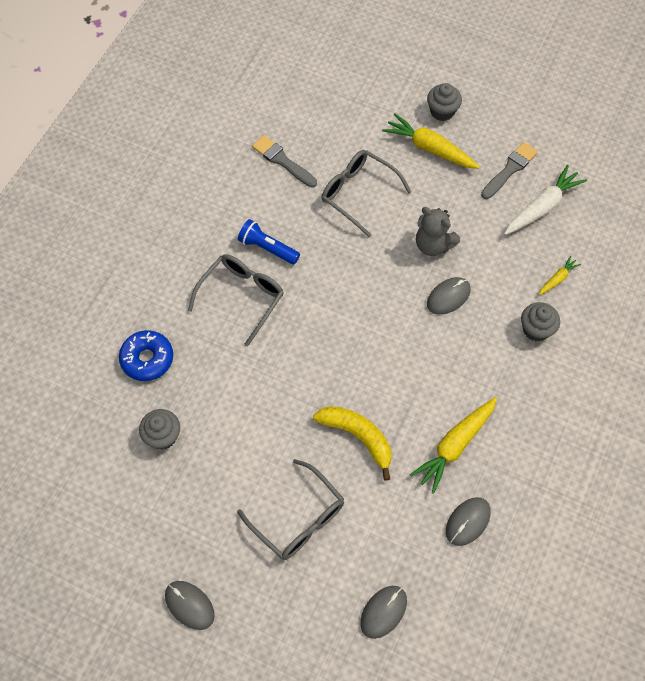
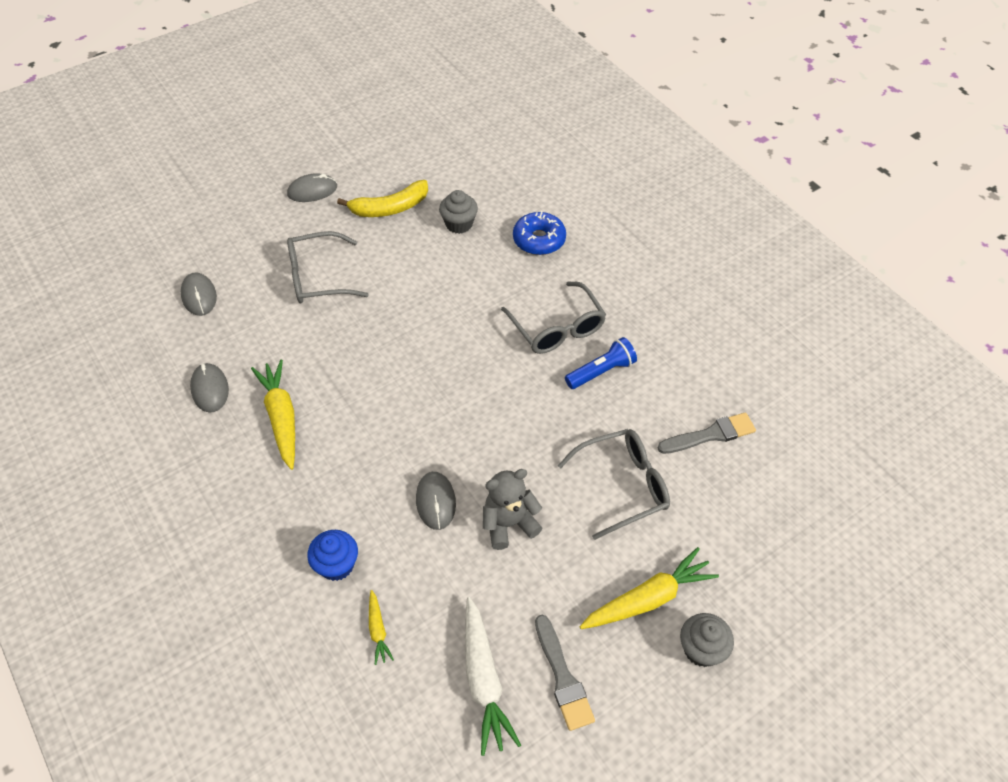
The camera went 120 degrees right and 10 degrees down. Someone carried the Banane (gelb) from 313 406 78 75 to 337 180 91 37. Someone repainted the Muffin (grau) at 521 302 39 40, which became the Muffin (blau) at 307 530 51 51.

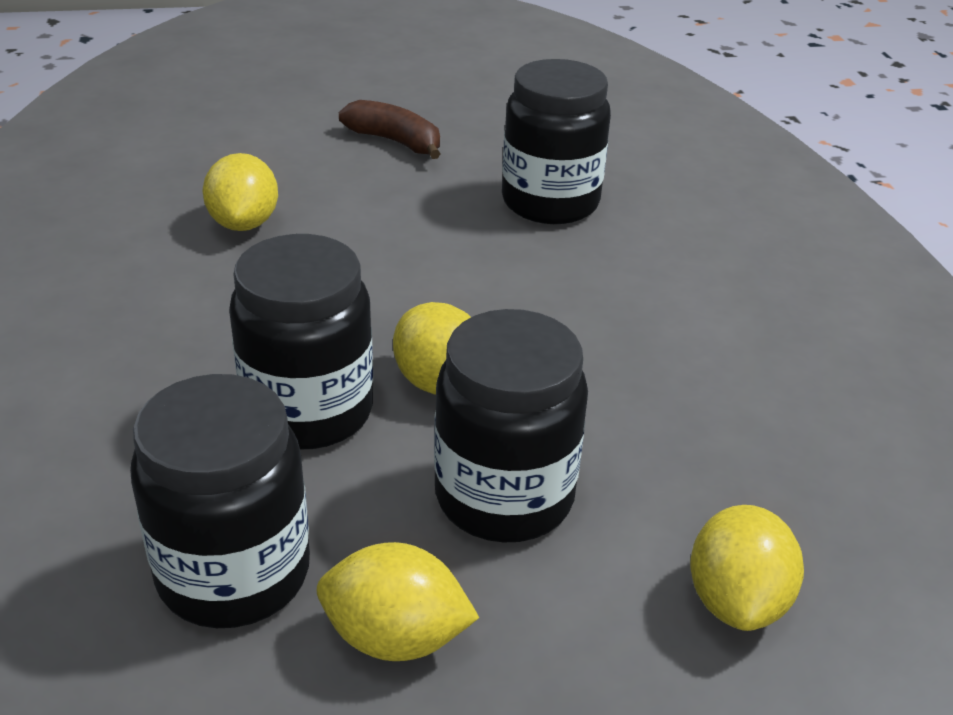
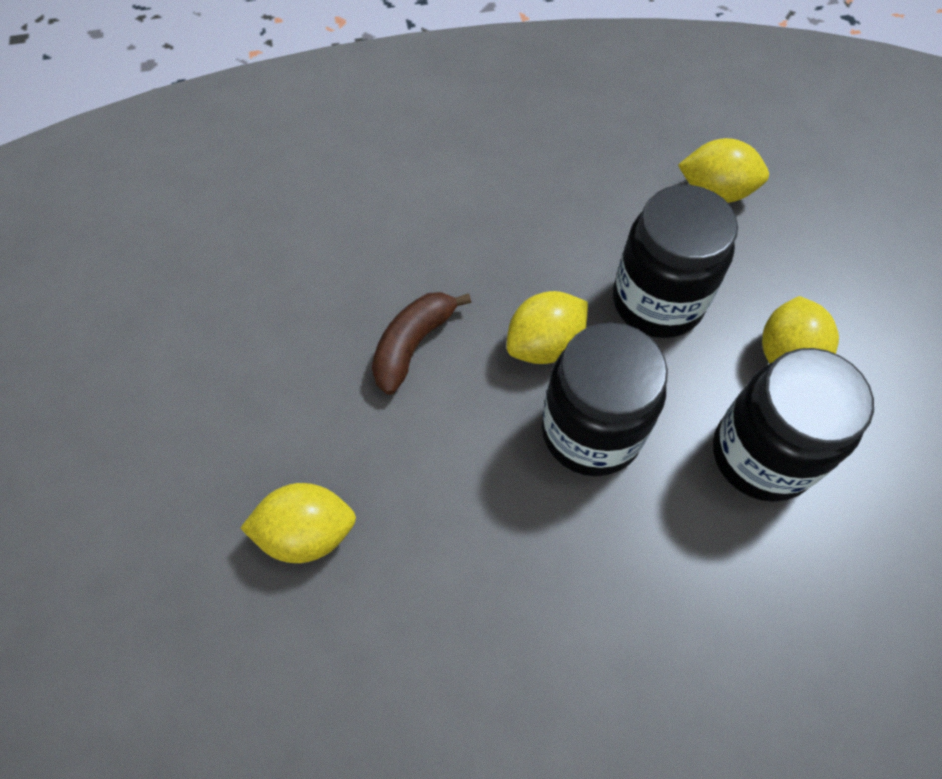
The camera went 90 degrees left and 25 degrees up. Someone took away the Einmachglas (schwarz) at 502 59 109 165. Someone carried the Banane (braun) from 339 100 101 59 to 372 292 99 103.

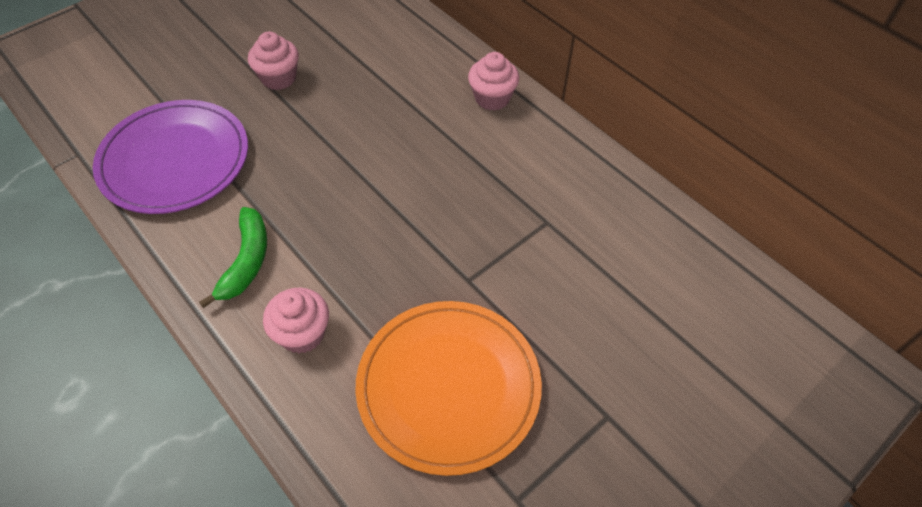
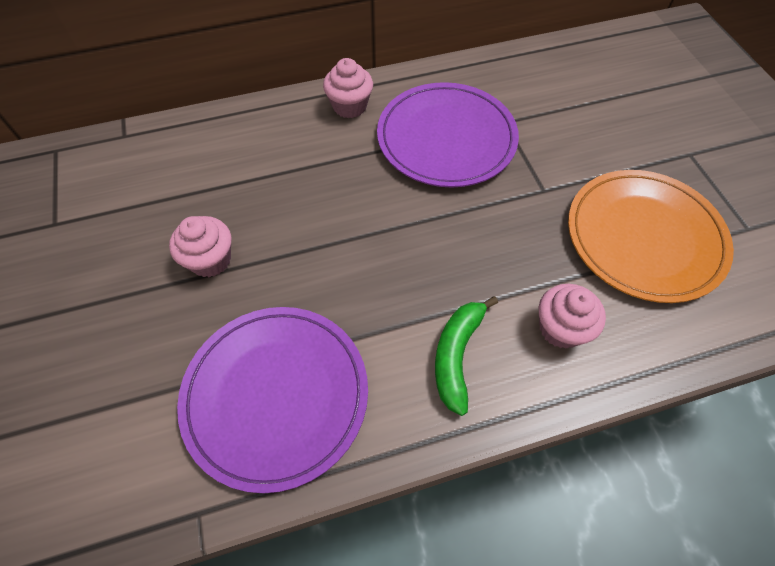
The camera went 65 degrees left and 5 degrees up. Someone put down the Teller (lila) at 377 82 142 106. Someone rotated the Banane (grün) at 199 207 68 101 by 105 degrees counterclockwise.

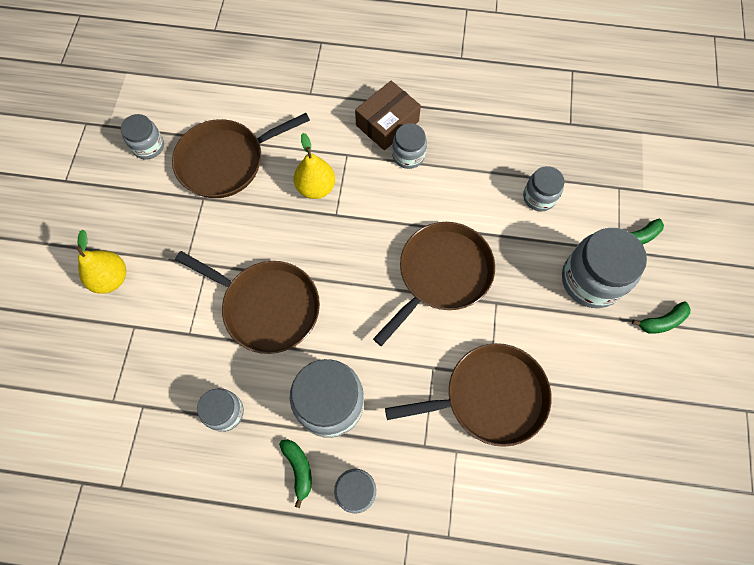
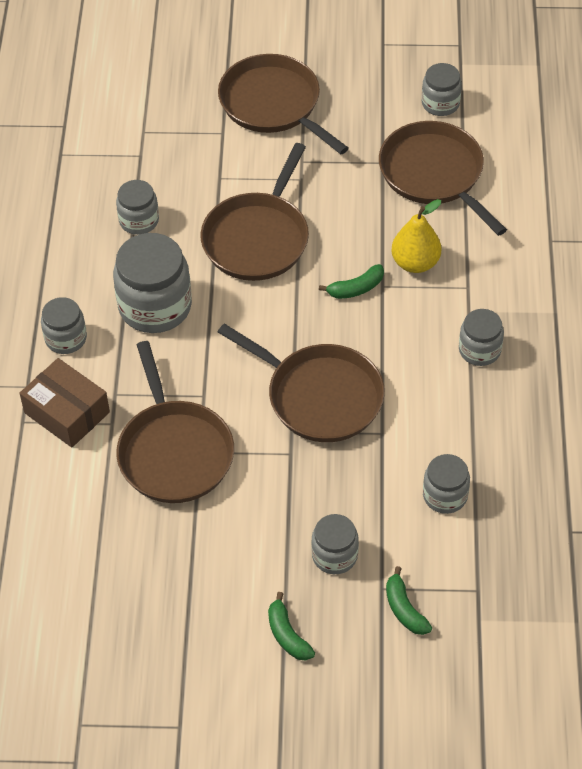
The camera went 85 degrees right and 15 degrees down. Someone carried the Banane (grün) from 279 439 33 69 to 319 264 65 35. Someone carried the Schachtel (braun) from 355 81 66 69 to 19 358 91 90. Someone swapped the Birne (gelb) at 76 230 50 64 for the Pfanne (braun) at 218 54 131 100. Someone scaled the Einmachglas (grau) at 562 228 85 80 by 0.57.

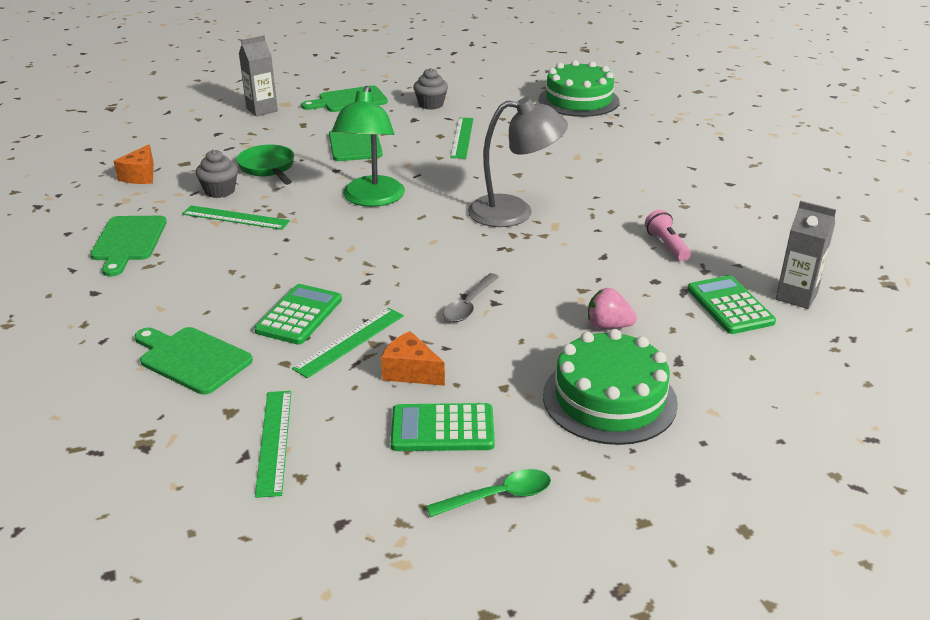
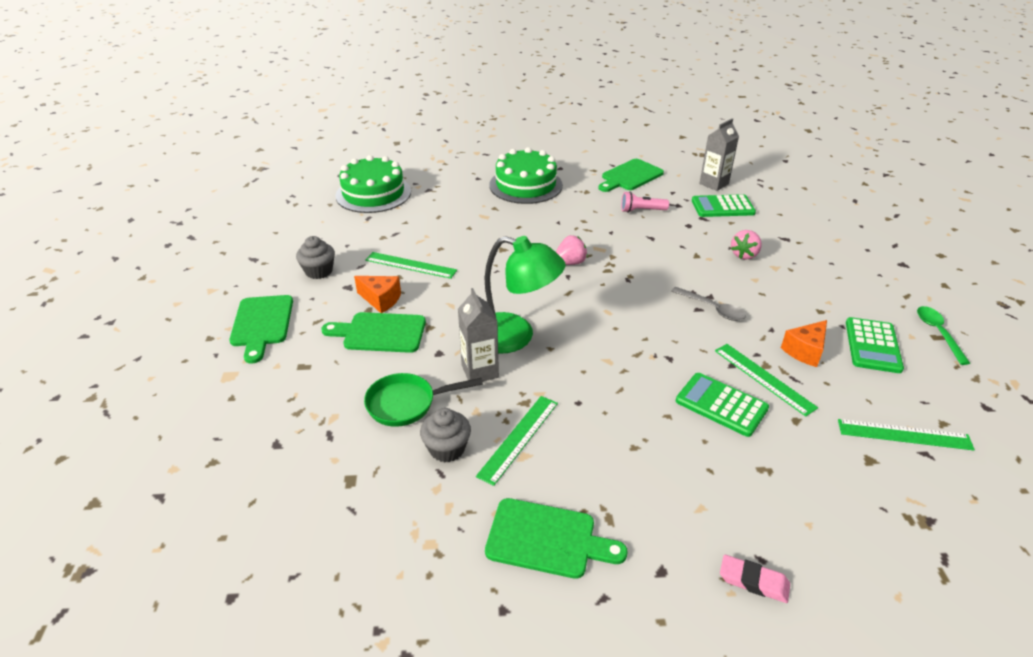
The camera went 75 degrees left and 5 degrees up. Someone put down the Radiergummi (rosa) at 720 555 70 48. Someone carried the Käse (orange) from 114 144 40 40 to 354 276 47 37. Someone carried the Schneidebrett (grün) from 135 327 118 68 to 598 159 66 33. Someone carried the Getränkekarton (grau) from 239 36 39 80 to 458 288 41 94. Someone carried the Kuchen (grün) from 543 329 135 116 to 489 147 74 57. Someone swapped the Lampe (grau) at 468 97 100 130 for the Erdbeere (rosa) at 556 235 32 30.

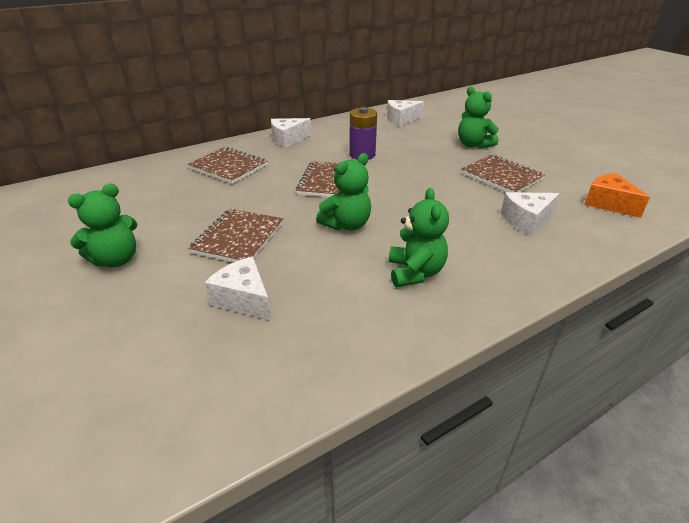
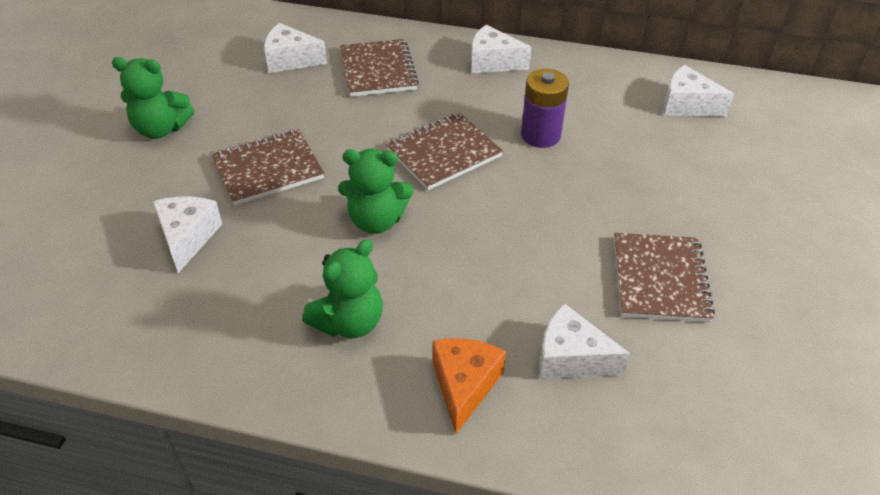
The camera went 45 degrees right and 10 degrees up. Someone took away the Teddybär (grün) at 458 86 41 62. Someone put down the Käse (weiß) at 264 23 63 50. Someone carried the Käse (orange) from 584 173 66 45 to 433 338 73 96.

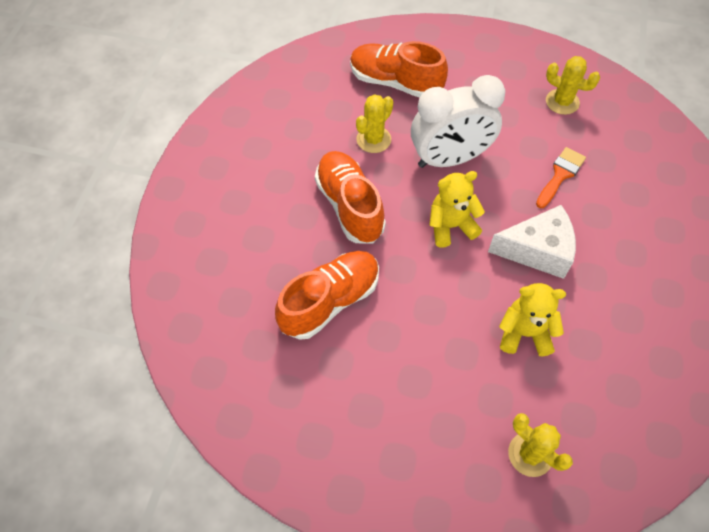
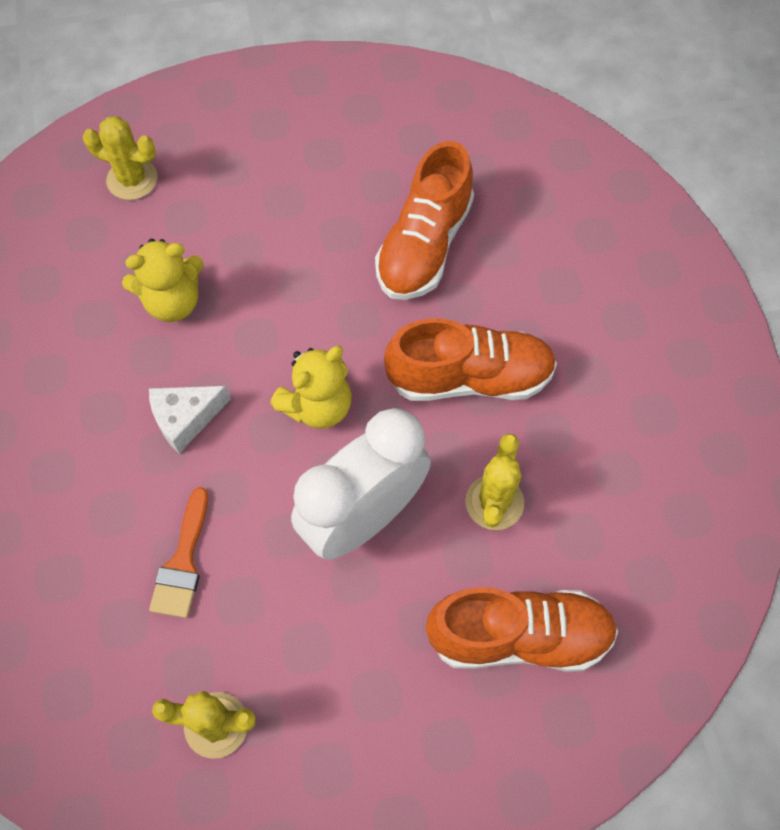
The camera went 155 degrees right and 5 degrees up. Someone rotated the Schuh (orange) at 315 151 71 93 by 45 degrees counterclockwise. Someone scaled the Käse (weiß) at 488 205 88 74 by 0.66.

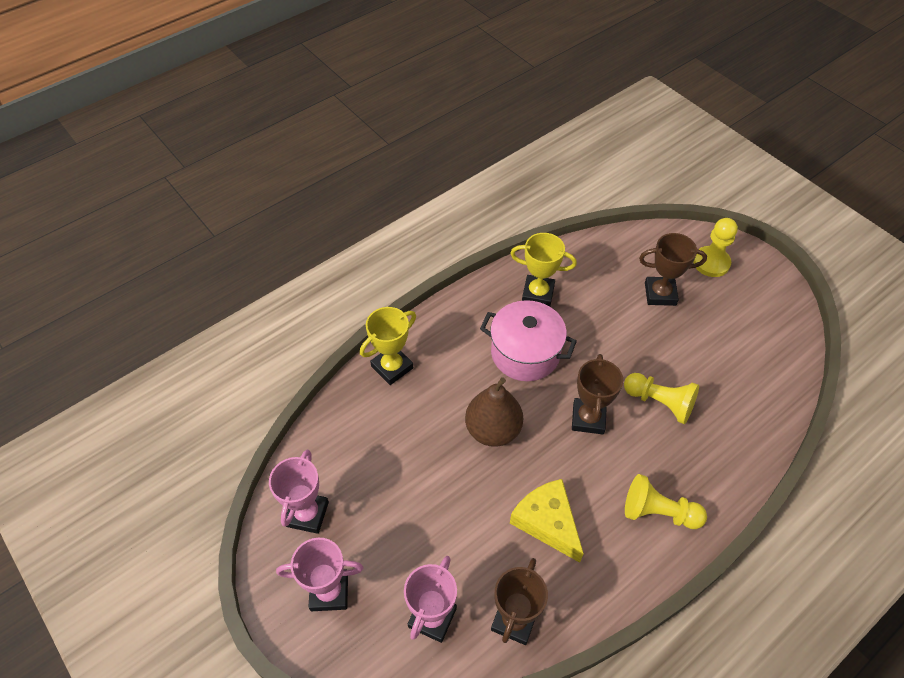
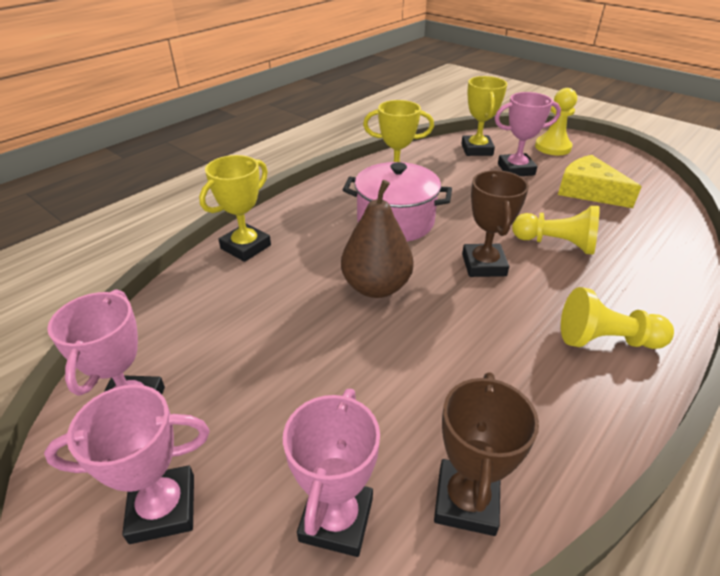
The camera went 10 degrees left and 15 degrees down. Someone put down the Pokal (gelb) at 461 76 46 80. Someone carried the Käse (gelb) from 510 479 74 84 to 558 155 84 53. Someone repainted the Pokal (braun) at 639 233 68 73, which became the Pokal (rosa) at 495 92 66 84.

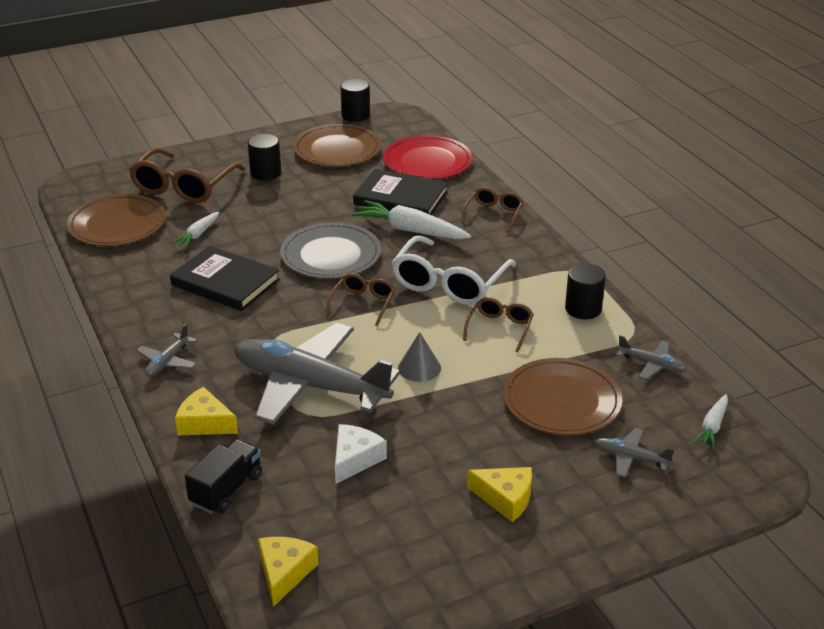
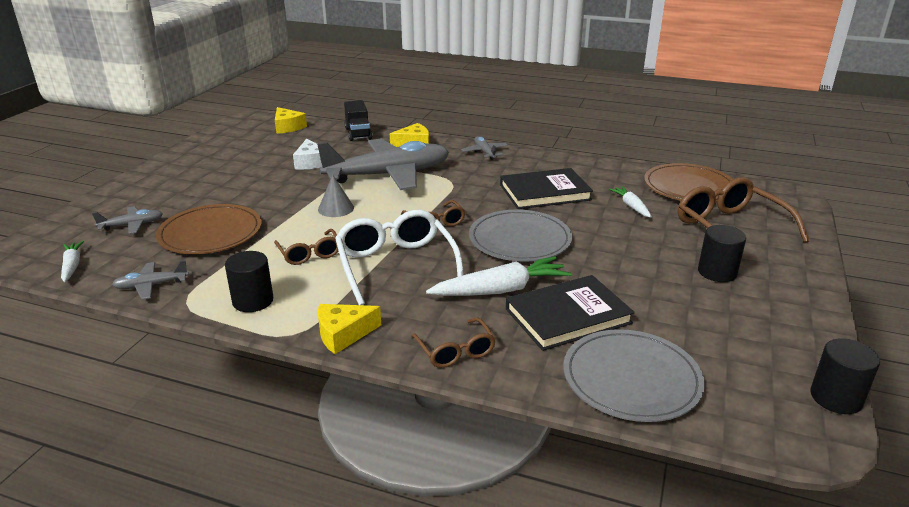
The camera went 135 degrees right and 5 degrees down. Someone took away the Teller (braun) at 293 124 88 43. Someone carried the Käse (gelb) from 467 467 65 55 to 318 304 63 50. Someone repainted the Teller (rot) at 383 135 89 44, which became the Teller (grau) at 563 329 142 93.

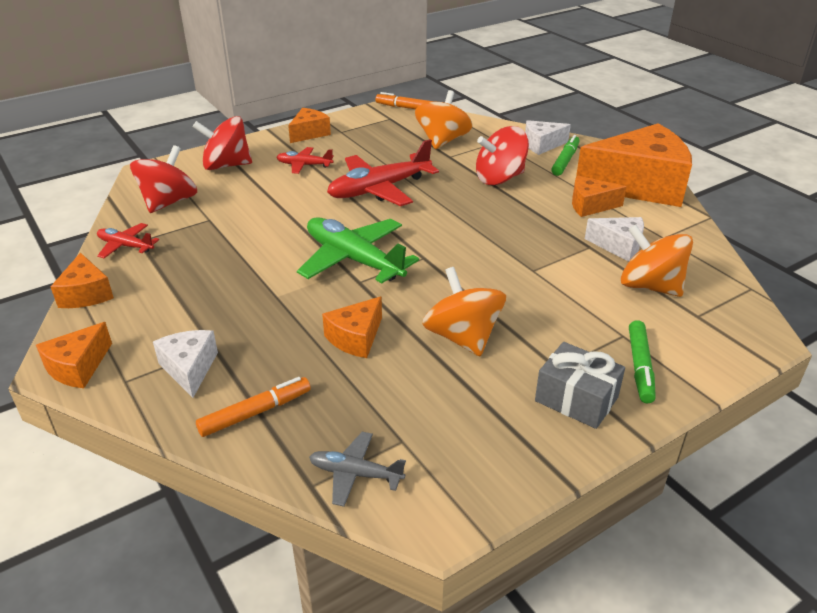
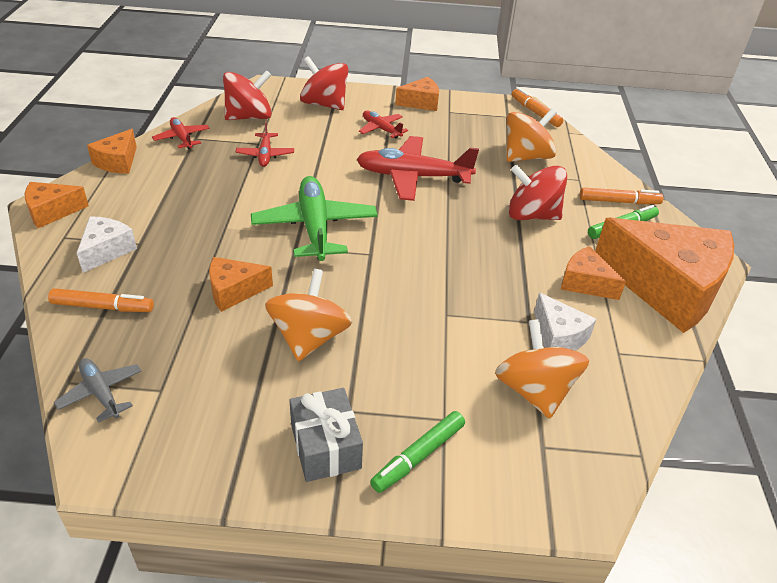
The camera went 35 degrees right and 5 degrees up. Someone put down the Flugzeug (rot) at 236 122 58 45. Someone swapped the Käse (weiß) at 525 120 46 35 for the Filzstift (orange) at 580 187 83 17.

